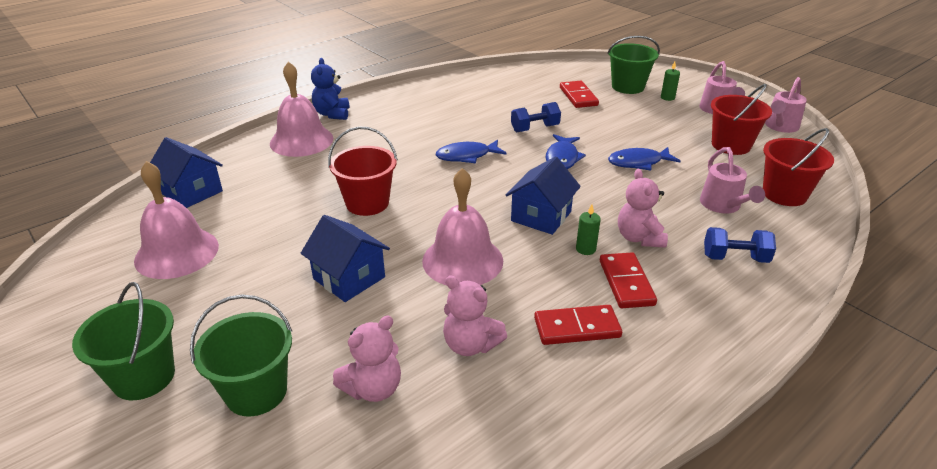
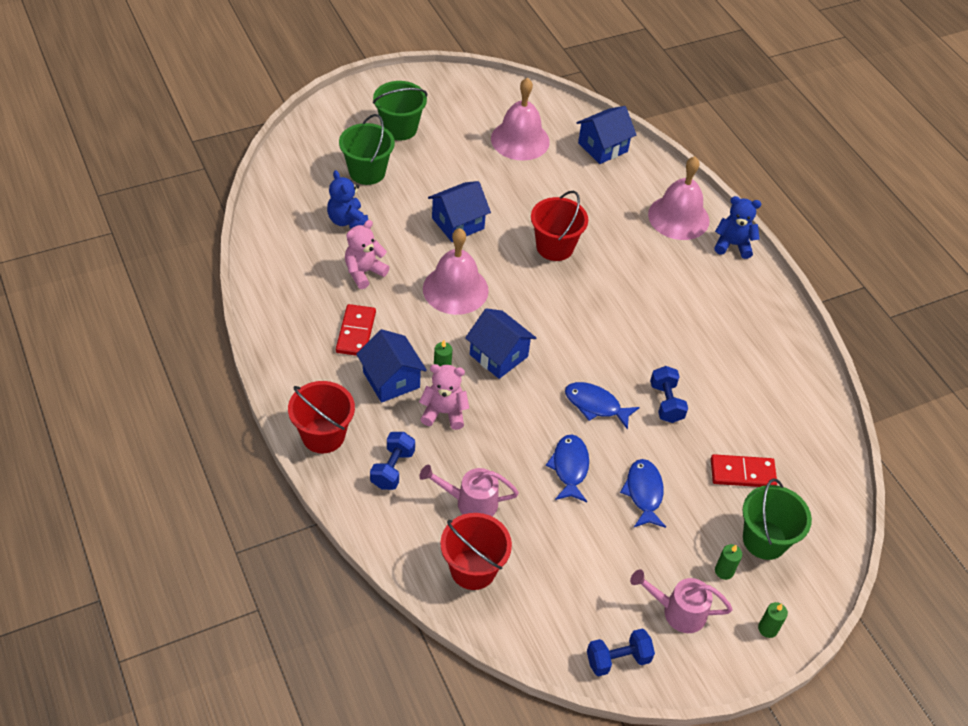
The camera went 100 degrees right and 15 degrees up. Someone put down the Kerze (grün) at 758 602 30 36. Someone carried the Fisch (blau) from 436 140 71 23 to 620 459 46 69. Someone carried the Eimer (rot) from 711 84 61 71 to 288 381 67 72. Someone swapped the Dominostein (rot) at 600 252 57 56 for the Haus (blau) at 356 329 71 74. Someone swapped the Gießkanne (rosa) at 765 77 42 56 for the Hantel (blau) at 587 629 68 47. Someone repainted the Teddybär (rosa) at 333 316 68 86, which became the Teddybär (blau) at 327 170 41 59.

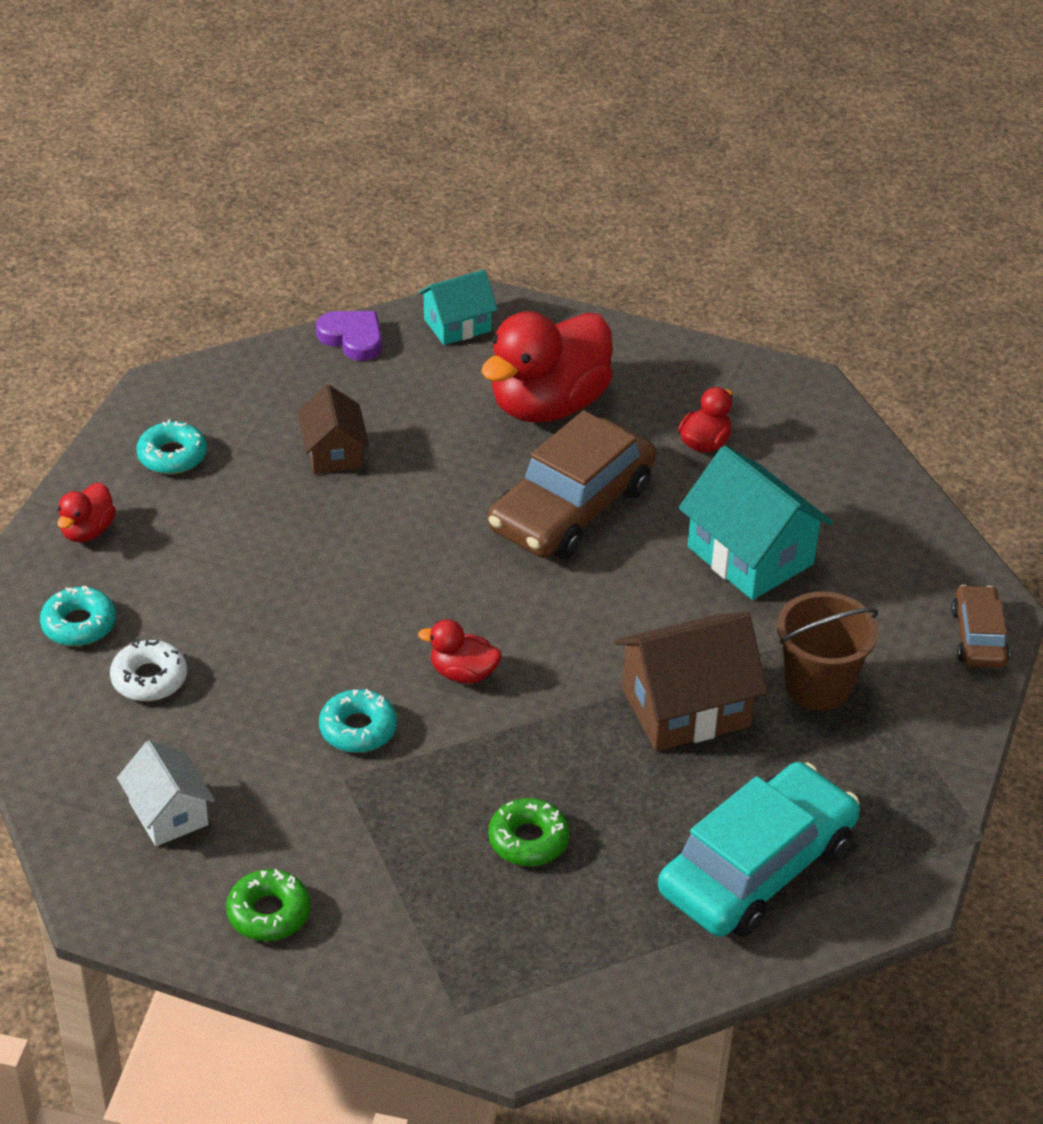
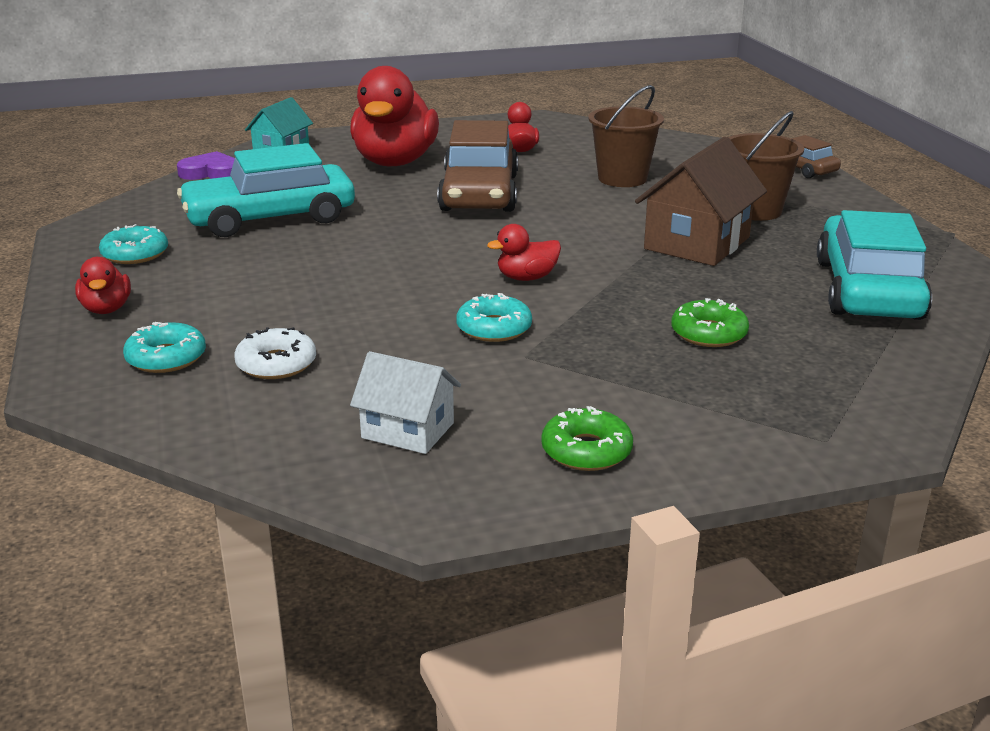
The camera went 35 degrees left and 15 degrees down. Someone swapped the Haus (braun) at 297 384 72 90 for the Auto (türkis) at 177 143 178 94. Someone swapped the Haus (türkis) at 679 446 154 154 for the Eimer (braun) at 588 85 76 102.

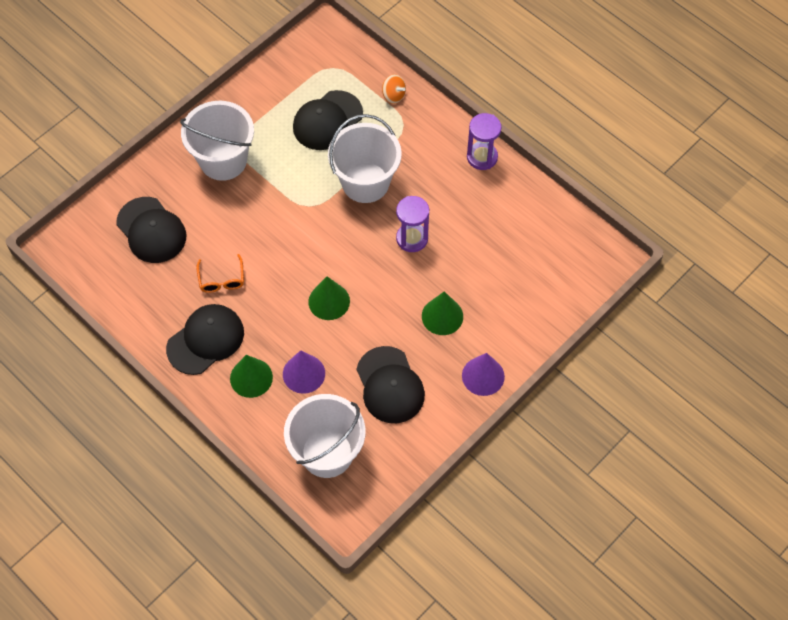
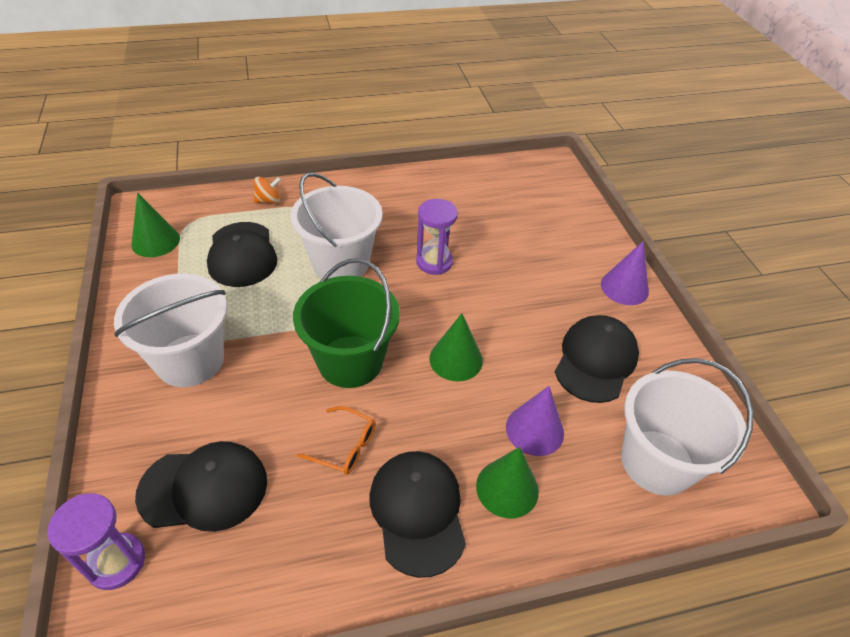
The camera went 60 degrees left and 15 degrees down. Someone put down the Eimer (grün) at 293 258 107 130. Someone carried the Kegel (grün) from 422 291 41 44 to 131 193 49 64. Someone carried the Sanduhr (lila) from 467 113 35 57 to 47 493 98 97. Someone rotated the Kappe (schwarz) at 356 346 69 77 by 75 degrees counterclockwise.

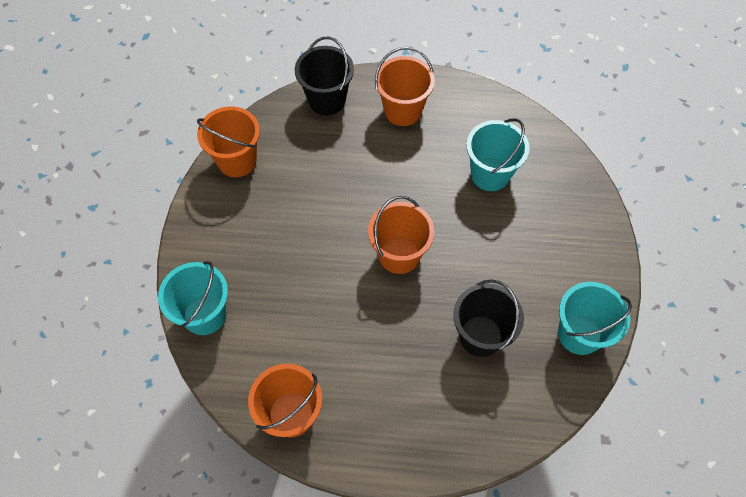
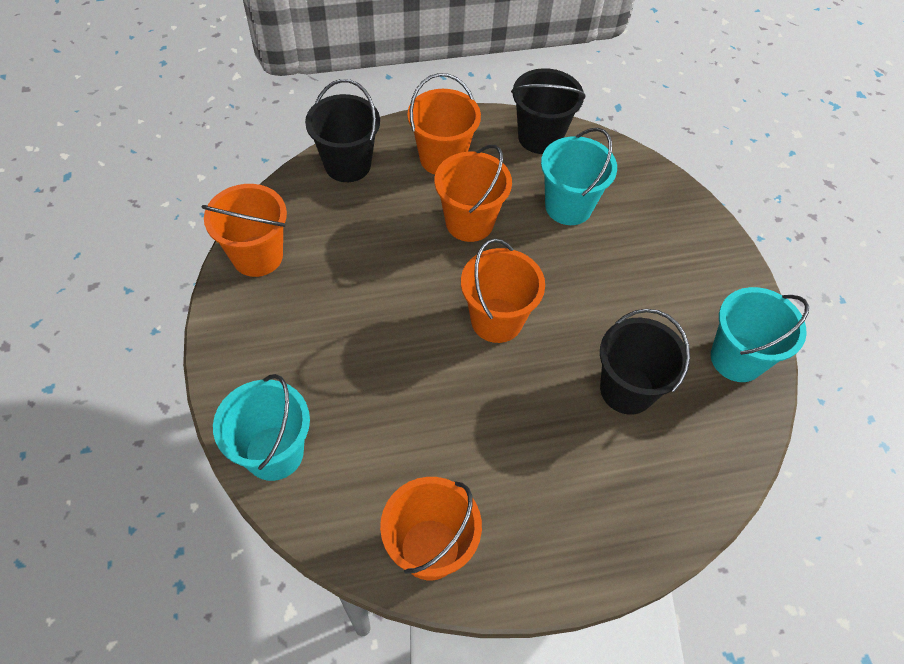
The camera went 20 degrees left and 5 degrees down. Someone put down the Eimer (orange) at 434 145 78 97. Someone put down the Eimer (schwarz) at 511 68 75 86.

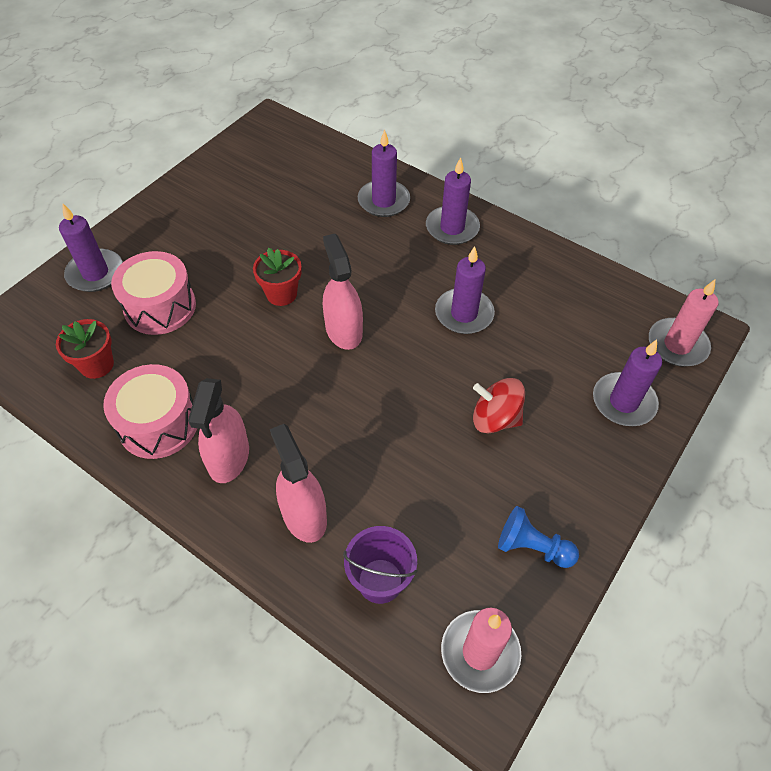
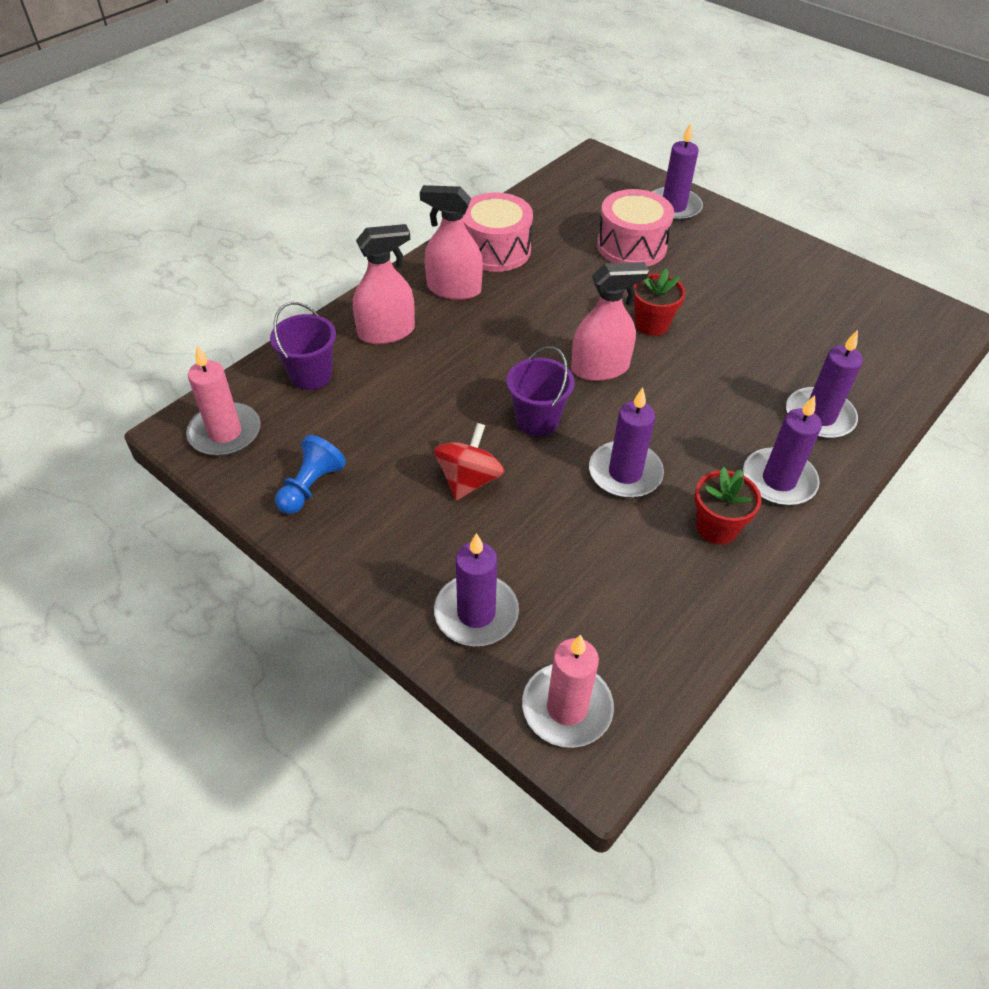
The camera went 95 degrees right and 5 degrees down. Someone put down the Eimer (lila) at 507 346 68 90. Someone carried the Blumentopf (rot) from 56 319 58 60 to 695 467 66 78.

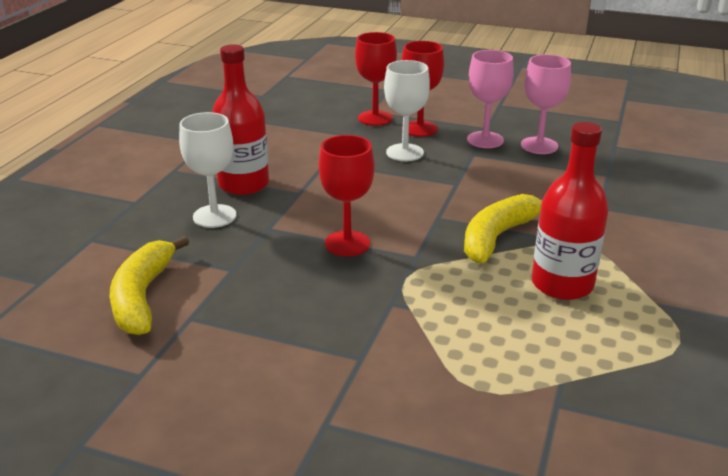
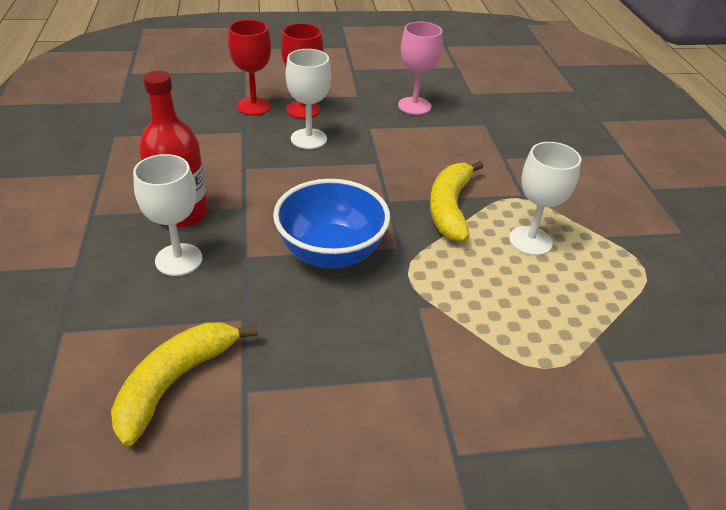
The camera went 30 degrees left and 10 degrees up. Someone took away the Kelch (rosa) at 467 50 47 98. Someone swapped the Kelch (rot) at 319 135 56 121 for the Schüssel (blau) at 273 179 117 90. Someone swapped the Flasche (rot) at 532 122 76 178 for the Kelch (weiß) at 509 142 72 114. Someone rotated the Banane (gelb) at 110 236 79 99 by 60 degrees clockwise.

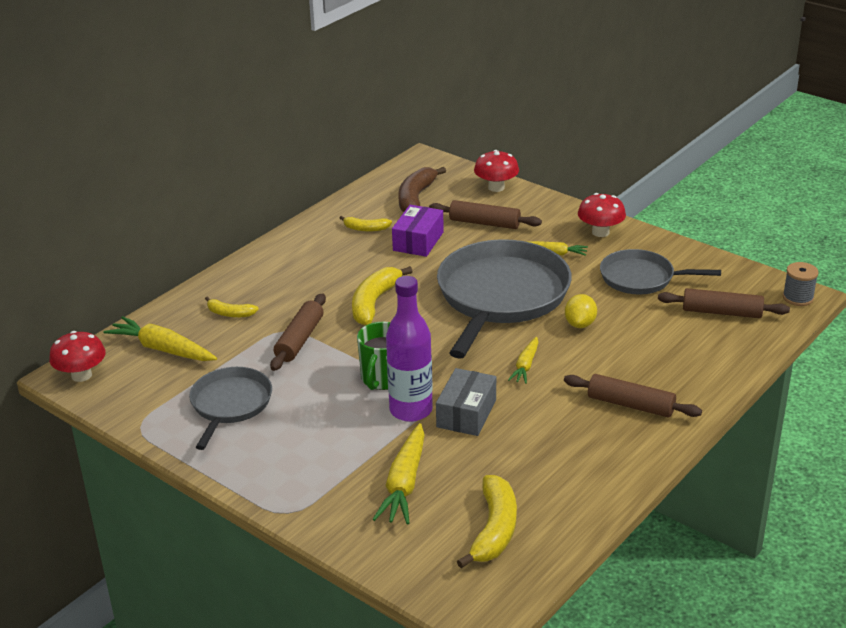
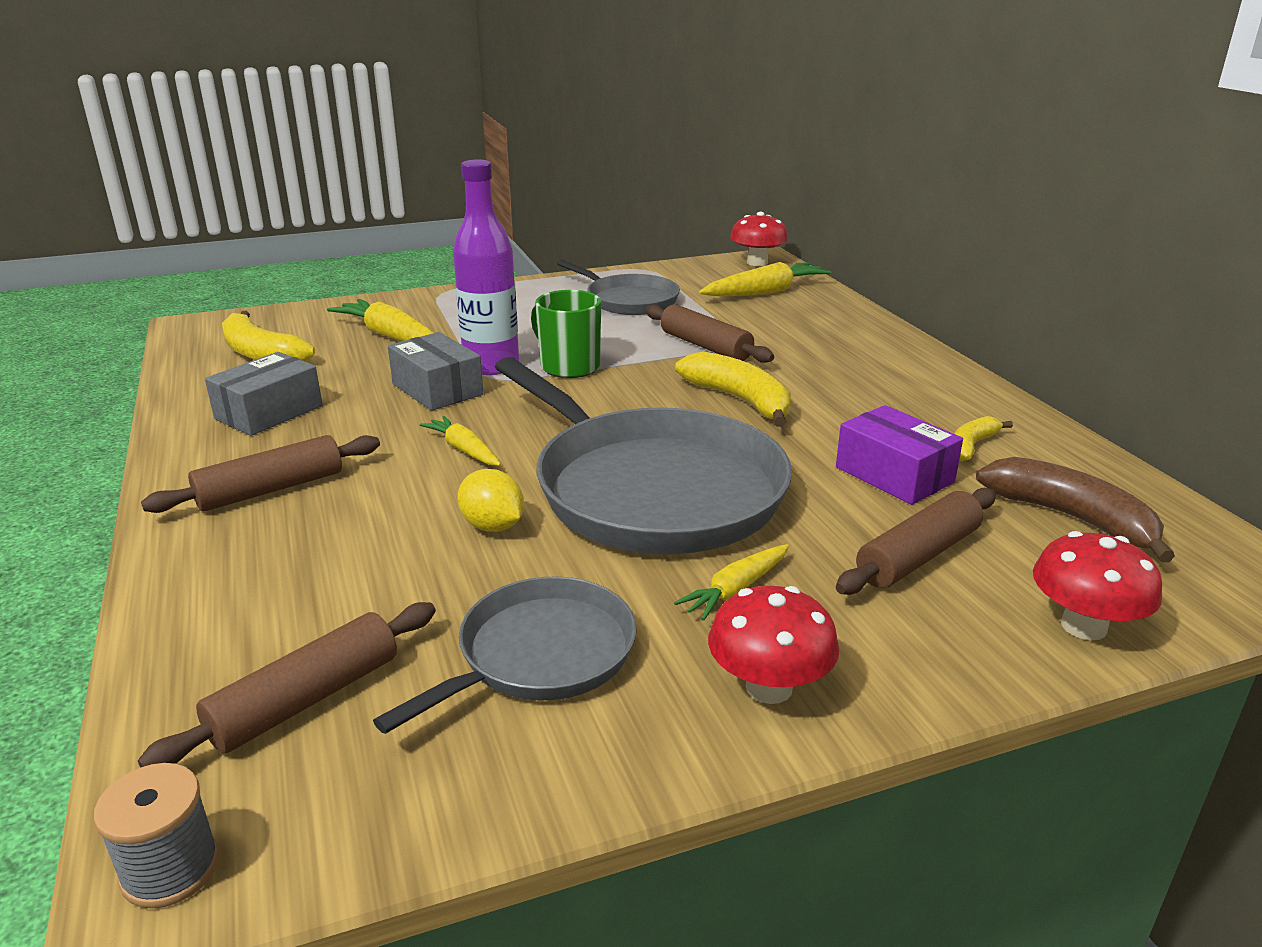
The camera went 120 degrees right and 5 degrees down. Someone took away the Banane (gelb) at 205 297 53 20. Someone put down the Schachtel (grau) at 205 352 118 84.

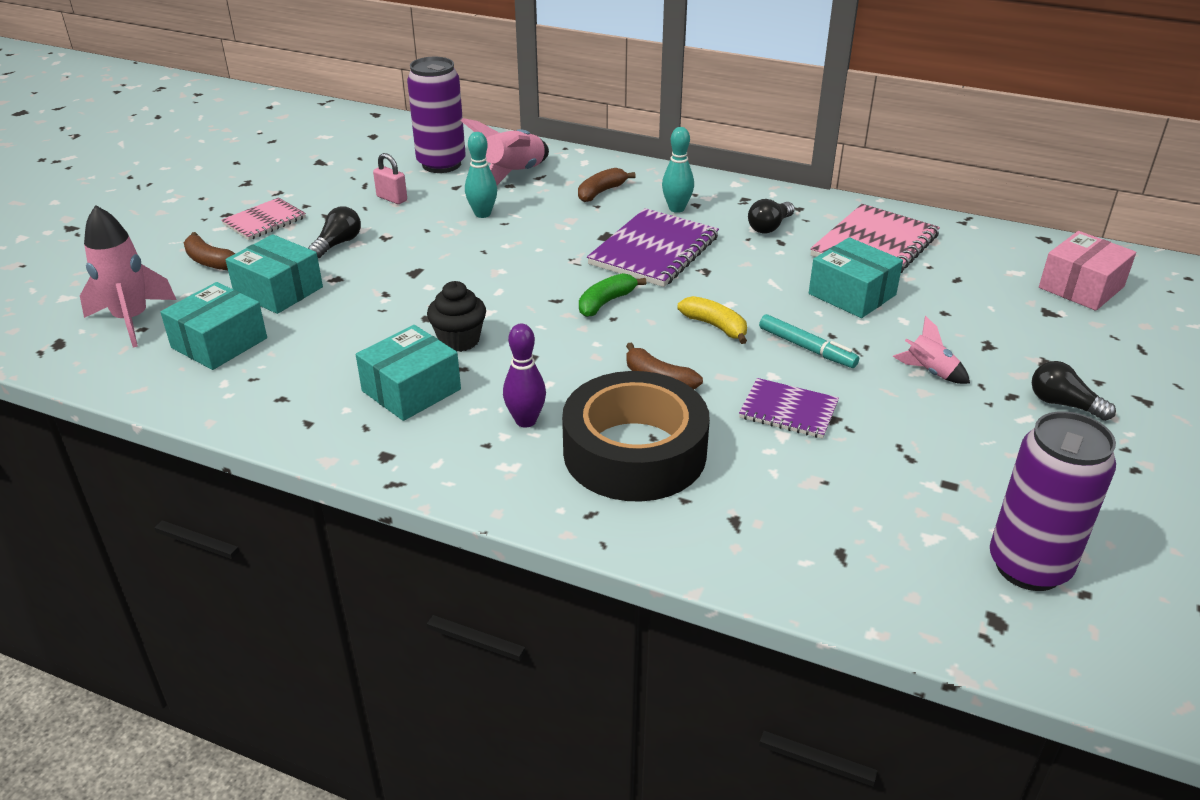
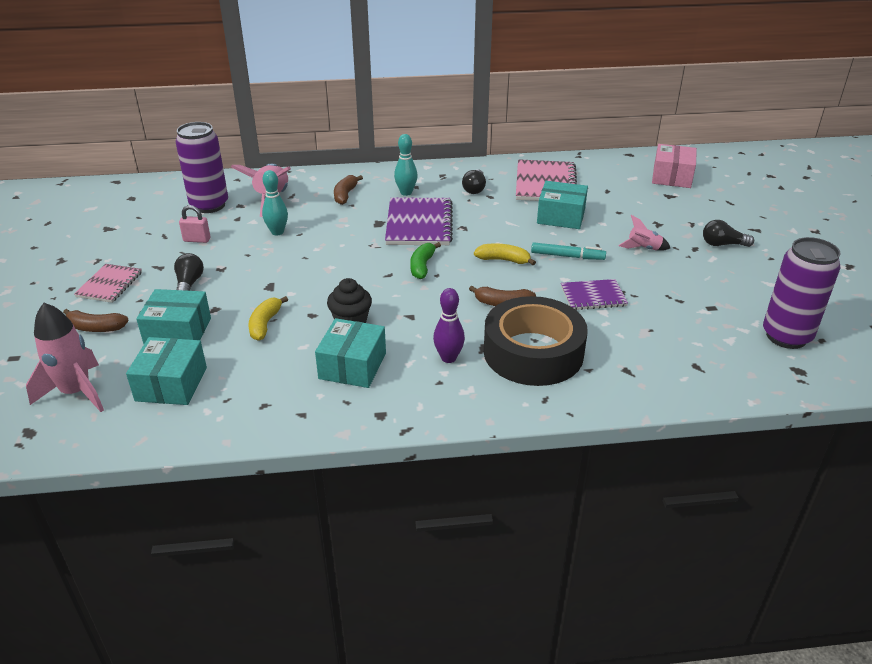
The camera went 30 degrees left and 0 degrees up. Someone put down the Banane (gelb) at 249 296 39 45.

